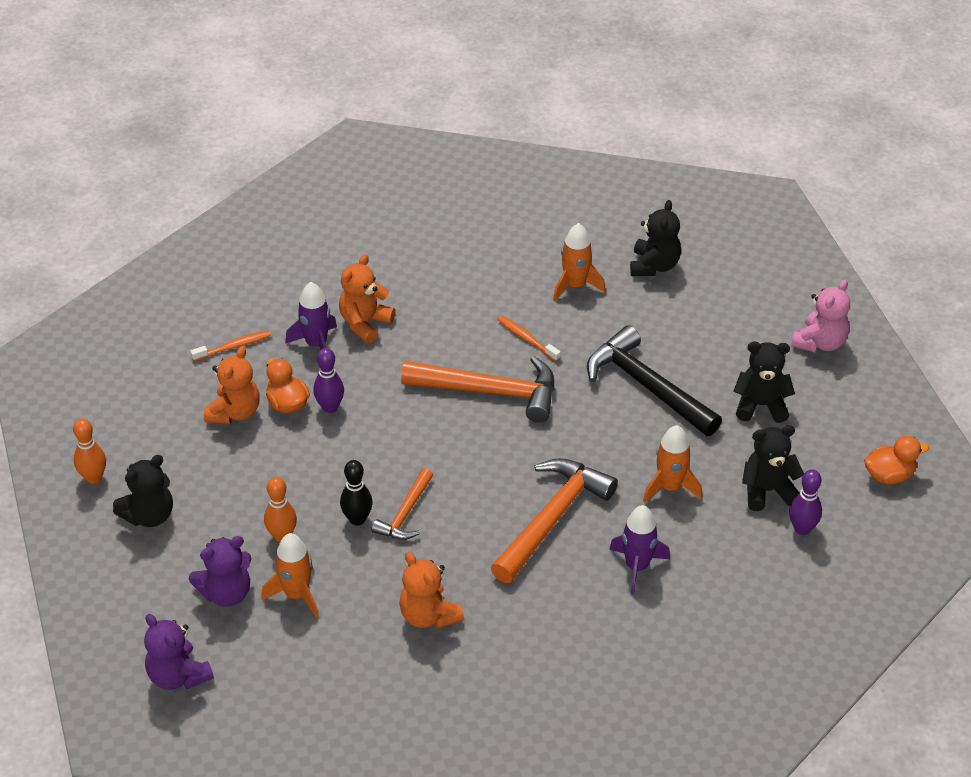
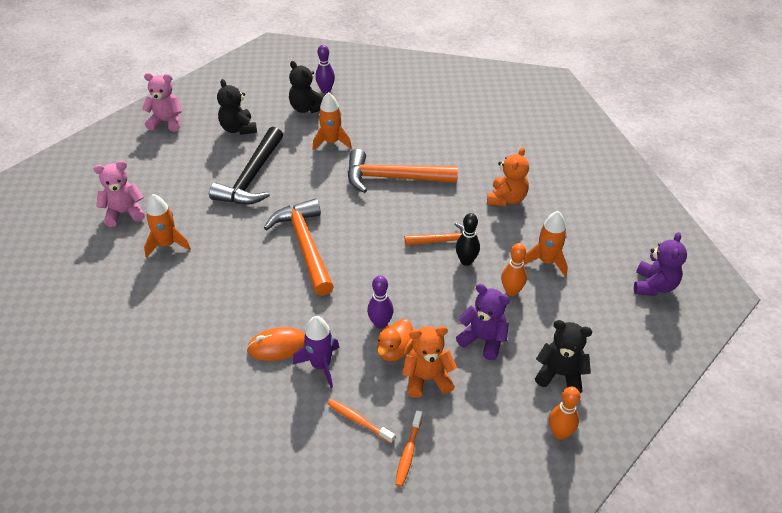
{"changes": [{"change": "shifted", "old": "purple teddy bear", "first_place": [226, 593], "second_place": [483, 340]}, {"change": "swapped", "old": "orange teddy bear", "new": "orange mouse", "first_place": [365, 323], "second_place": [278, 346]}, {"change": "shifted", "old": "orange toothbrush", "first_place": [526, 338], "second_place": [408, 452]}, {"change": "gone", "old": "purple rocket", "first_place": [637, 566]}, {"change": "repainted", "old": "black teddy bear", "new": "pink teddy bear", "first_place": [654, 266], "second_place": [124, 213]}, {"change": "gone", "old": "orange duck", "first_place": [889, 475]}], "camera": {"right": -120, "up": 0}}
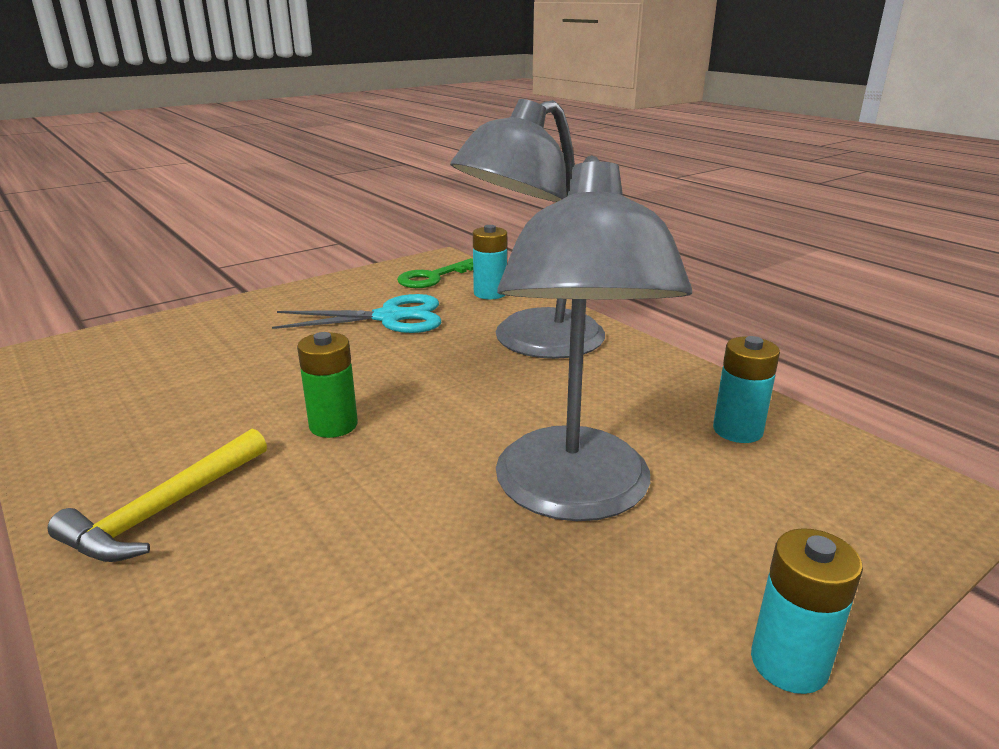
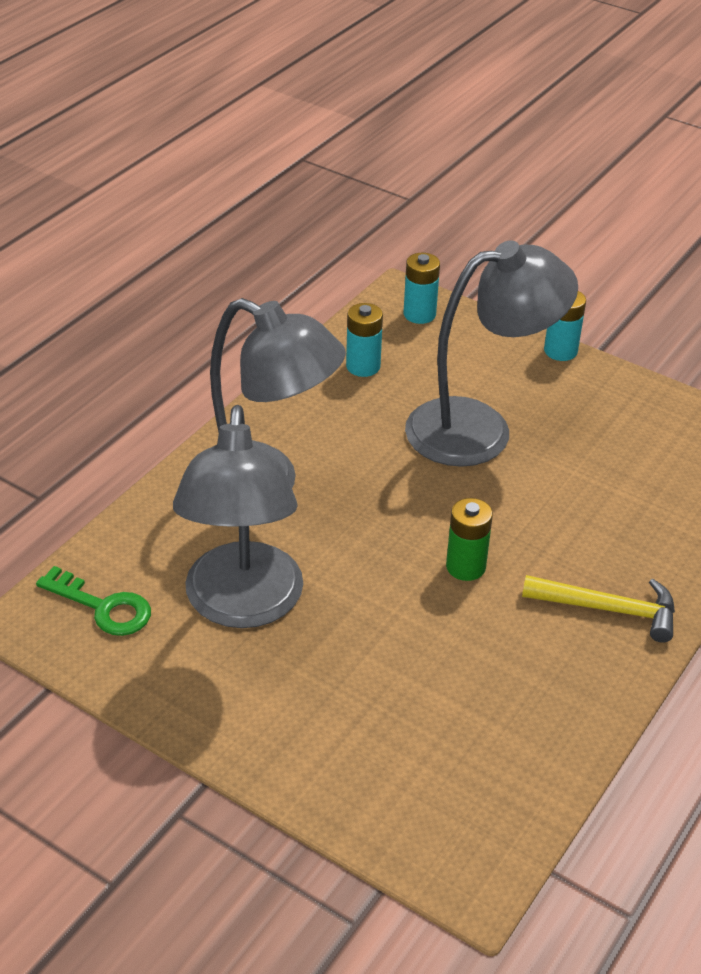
{"changes": [{"change": "swapped", "old": "turquoise scissors", "new": "grey lamp", "first_place": [390, 317], "second_place": [242, 605]}, {"change": "shifted", "old": "turquoise battery", "first_place": [490, 293], "second_place": [419, 314]}], "camera": {"right": -110, "up": 15}}
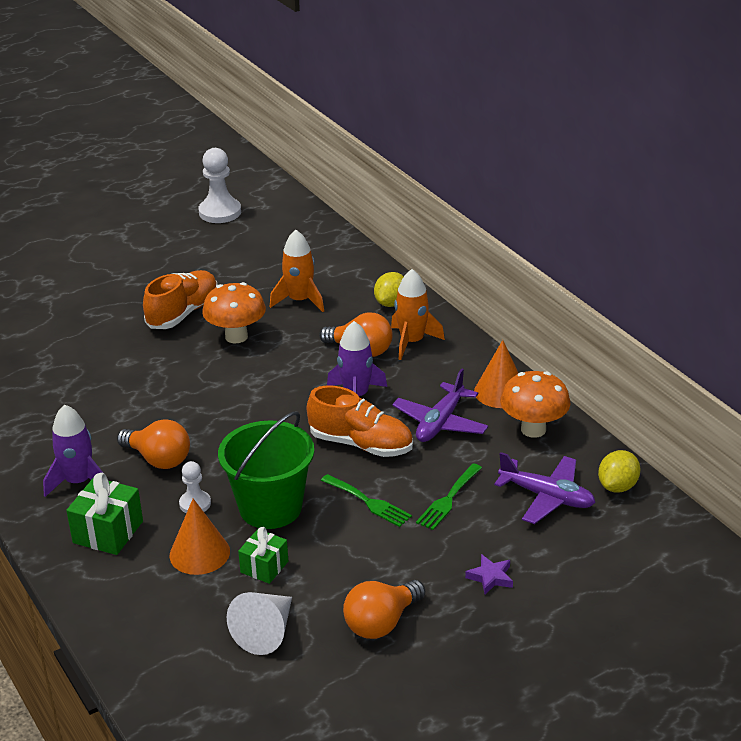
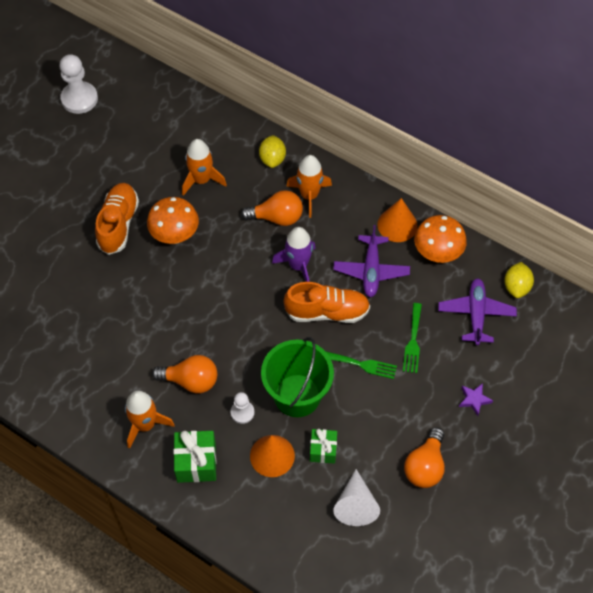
{"changes": [{"change": "repainted", "old": "purple rocket", "new": "orange rocket", "first_place": [79, 482], "second_place": [145, 424]}, {"change": "rotated", "old": "purple plane", "first_place": [547, 497], "second_place": [476, 314], "degrees": -90}], "camera": {"right": -25, "up": 25}}
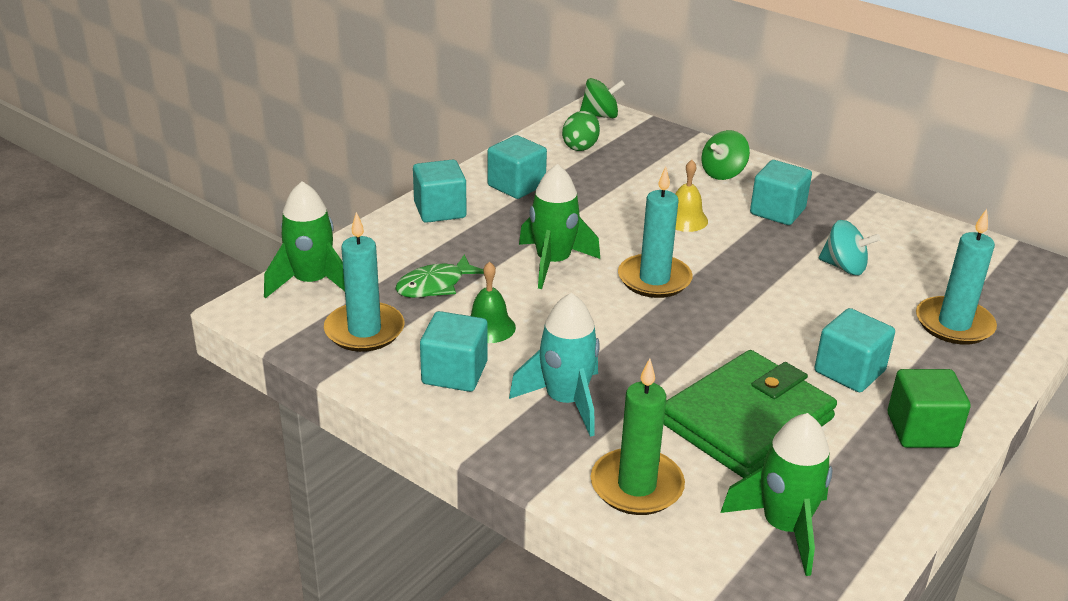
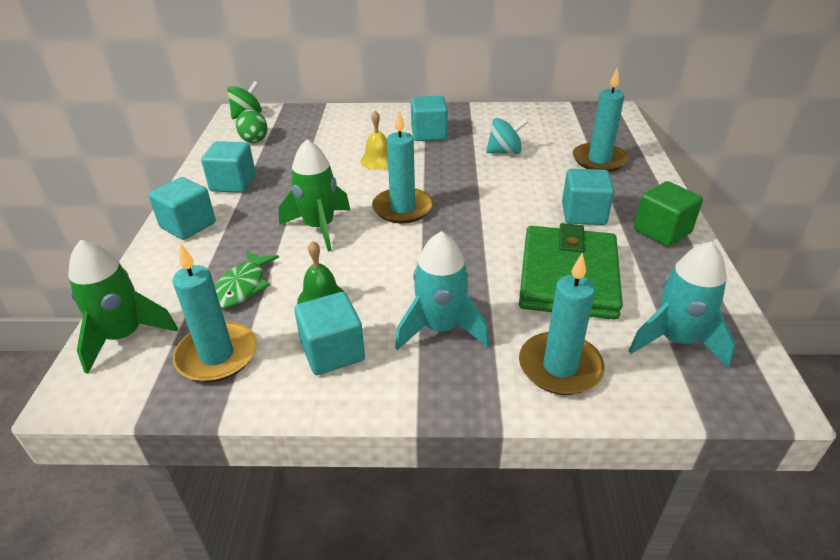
{"changes": [{"change": "repainted", "old": "green candle", "new": "turquoise candle", "first_place": [636, 486], "second_place": [560, 367]}, {"change": "gone", "old": "green spinning top", "first_place": [723, 173]}, {"change": "repainted", "old": "green rocket", "new": "turquoise rocket", "first_place": [784, 527], "second_place": [676, 340]}], "camera": {"right": -35, "up": 5}}
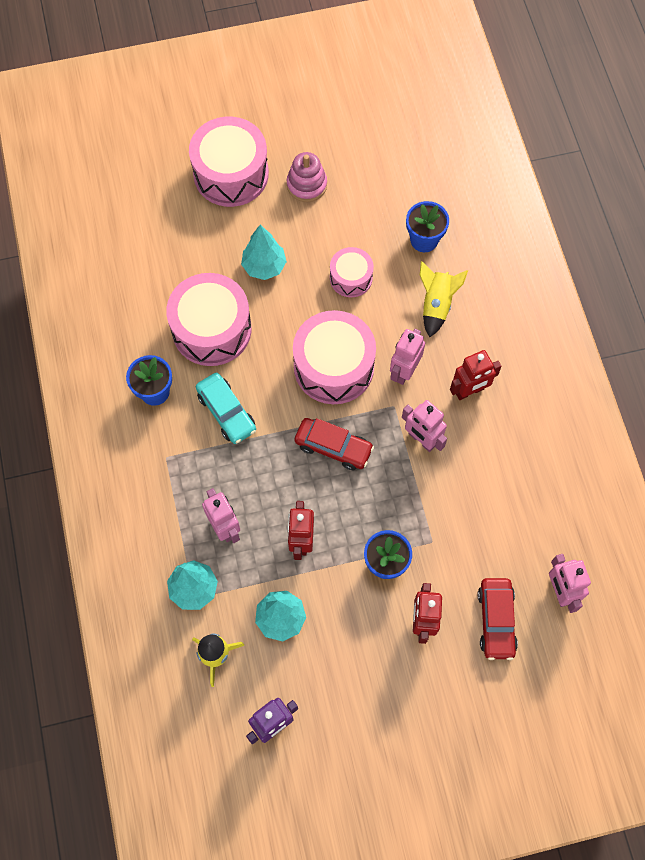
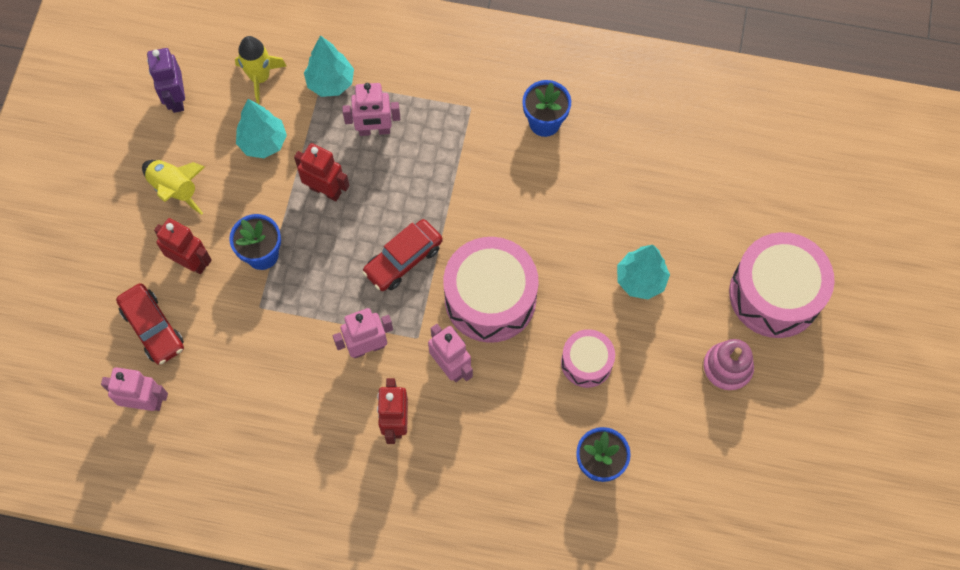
{"changes": [{"change": "gone", "old": "pink drum", "first_place": [211, 329]}, {"change": "gone", "old": "turquoise car", "first_place": [226, 412]}, {"change": "shifted", "old": "yellow rocket", "first_place": [436, 305], "second_place": [175, 189]}, {"change": "rotated", "old": "red car", "first_place": [496, 620], "second_place": [153, 328], "degrees": -150}], "camera": {"right": 115, "up": 0}}
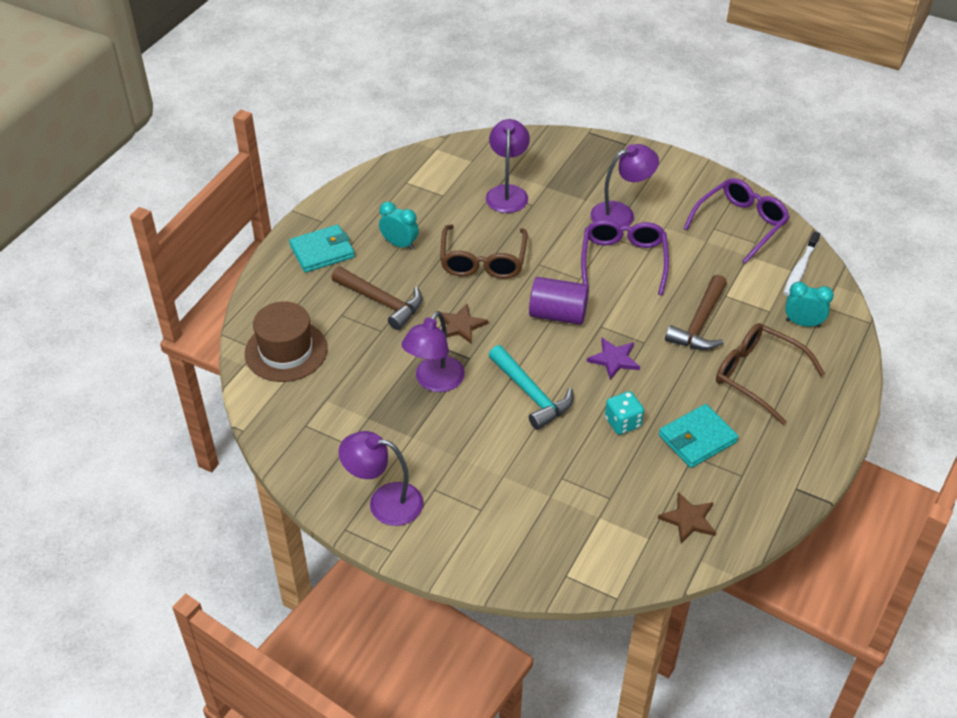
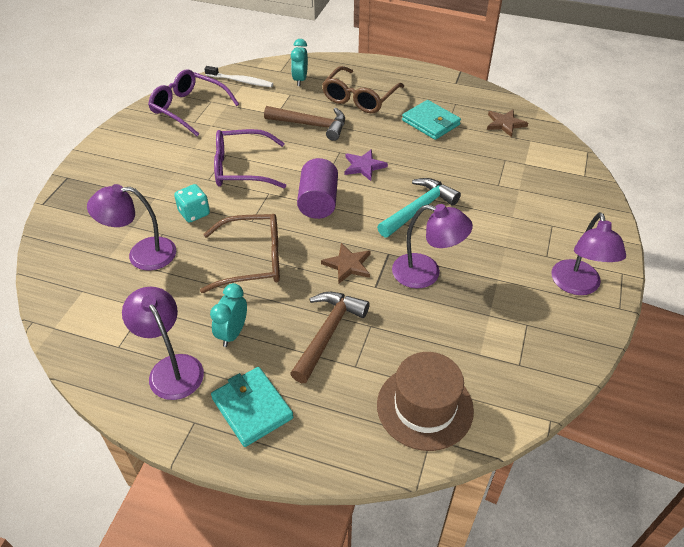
{"changes": [{"change": "shifted", "old": "purple lamp", "first_place": [621, 213], "second_place": [171, 368]}, {"change": "shifted", "old": "turquoise dice", "first_place": [623, 422], "second_place": [194, 213]}], "camera": {"right": -100, "up": 0}}
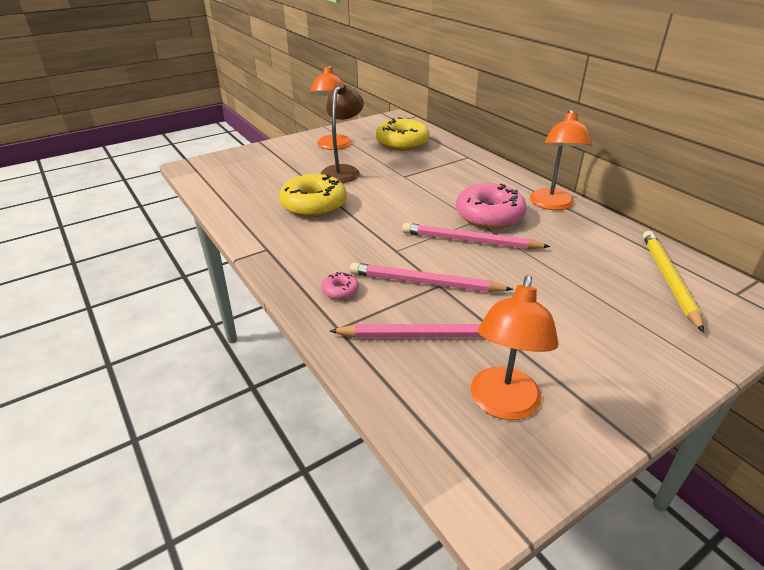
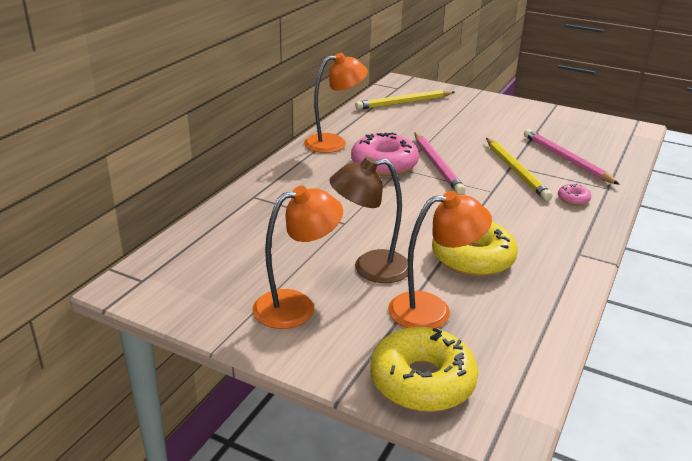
{"changes": [{"change": "repainted", "old": "pink pencil", "new": "yellow pencil", "first_place": [425, 282], "second_place": [515, 171]}, {"change": "shifted", "old": "yellow donut", "first_place": [402, 143], "second_place": [422, 381]}, {"change": "shifted", "old": "orange lamp", "first_place": [503, 405], "second_place": [432, 310]}], "camera": {"right": -120, "up": -5}}
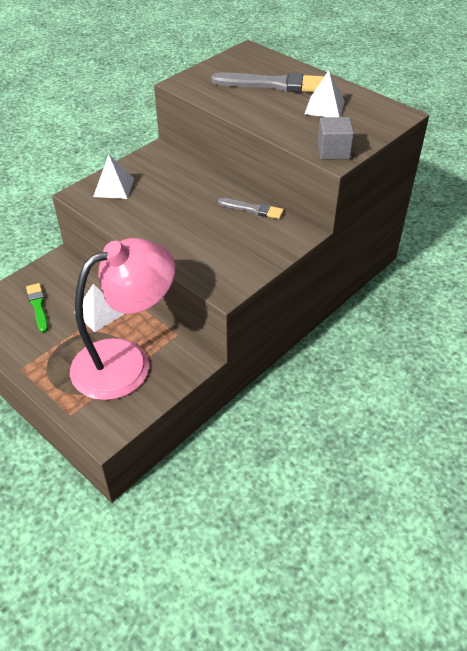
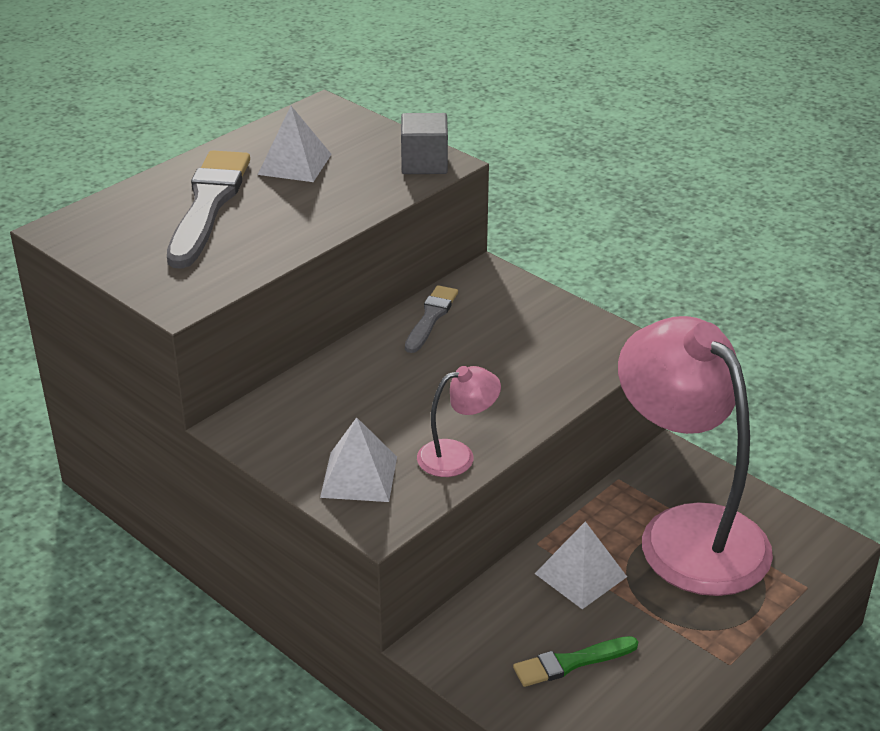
{"changes": [{"change": "new", "new": "pink lamp", "second_place": [457, 456]}], "camera": {"right": -90, "up": -10}}
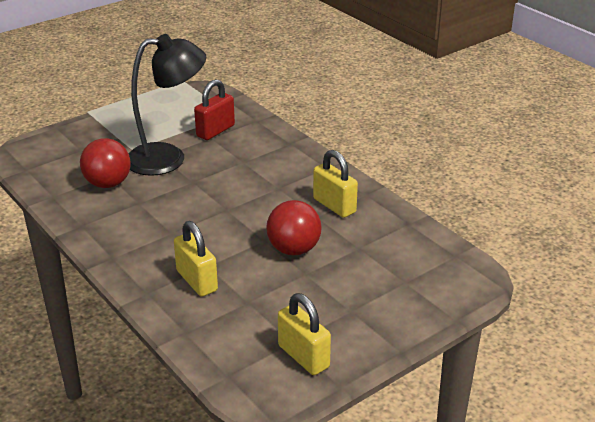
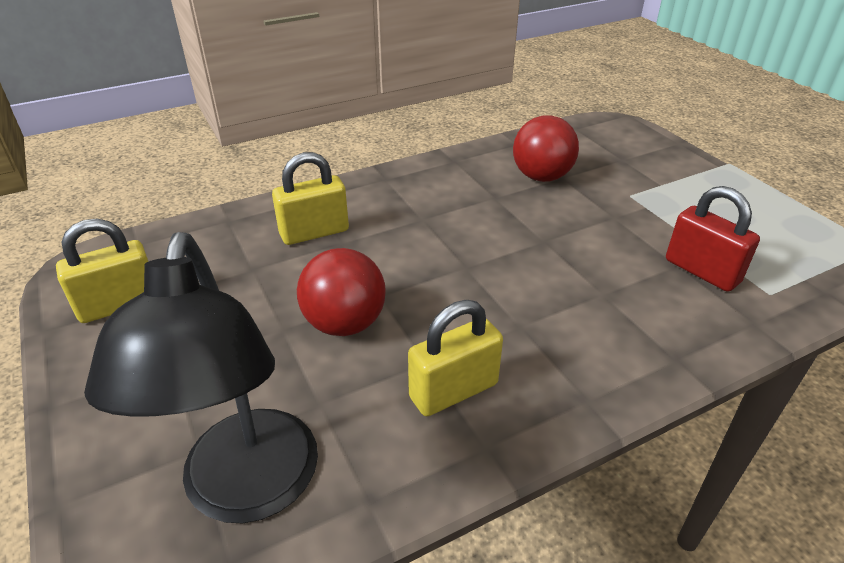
{"changes": [{"change": "shifted", "old": "black lamp", "first_place": [168, 158], "second_place": [247, 491]}], "camera": {"right": 100, "up": 5}}
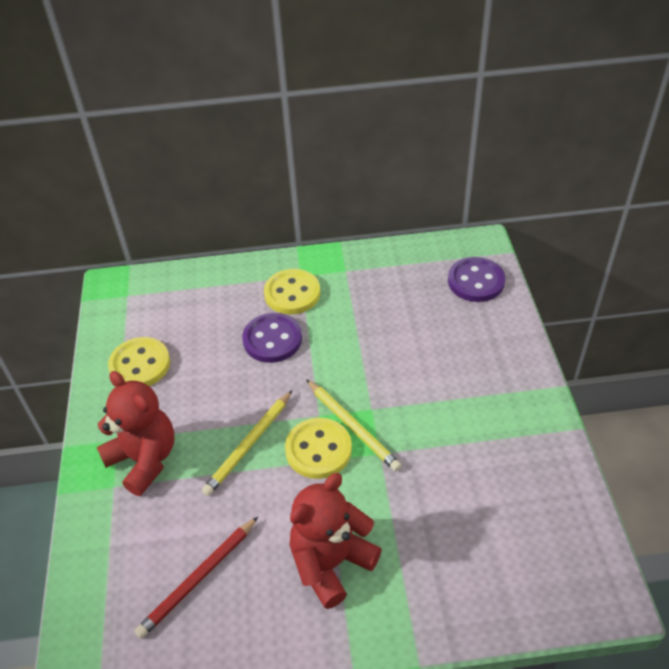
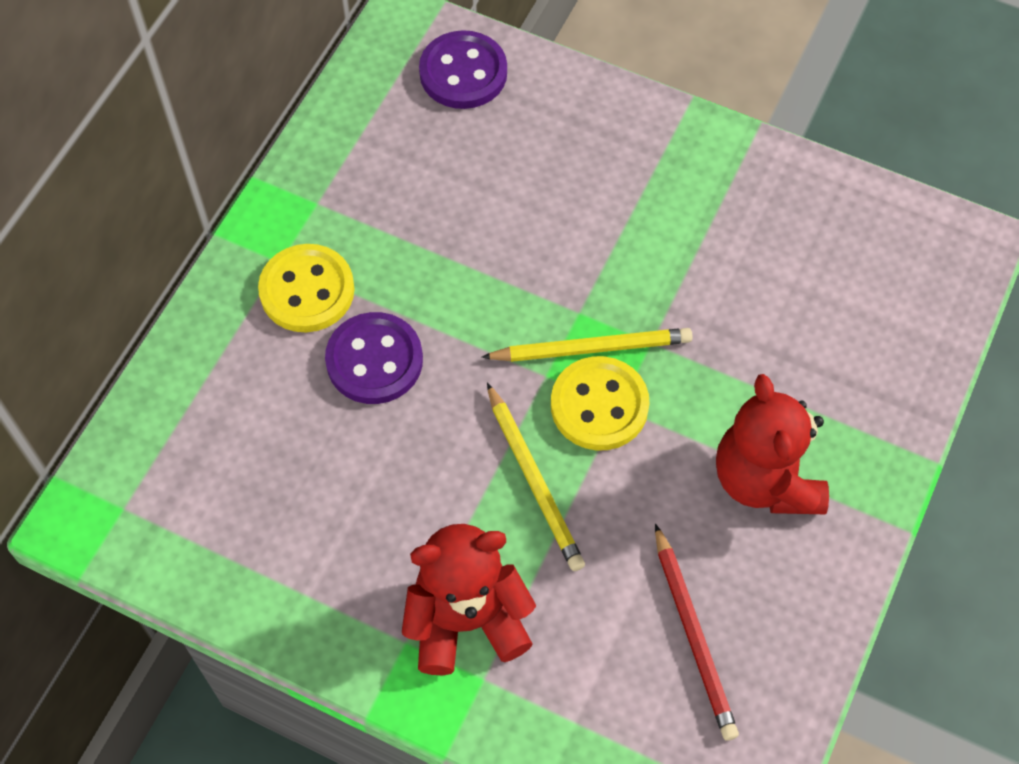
{"changes": [{"change": "gone", "old": "yellow button", "first_place": [140, 365]}], "camera": {"right": -60, "up": 15}}
